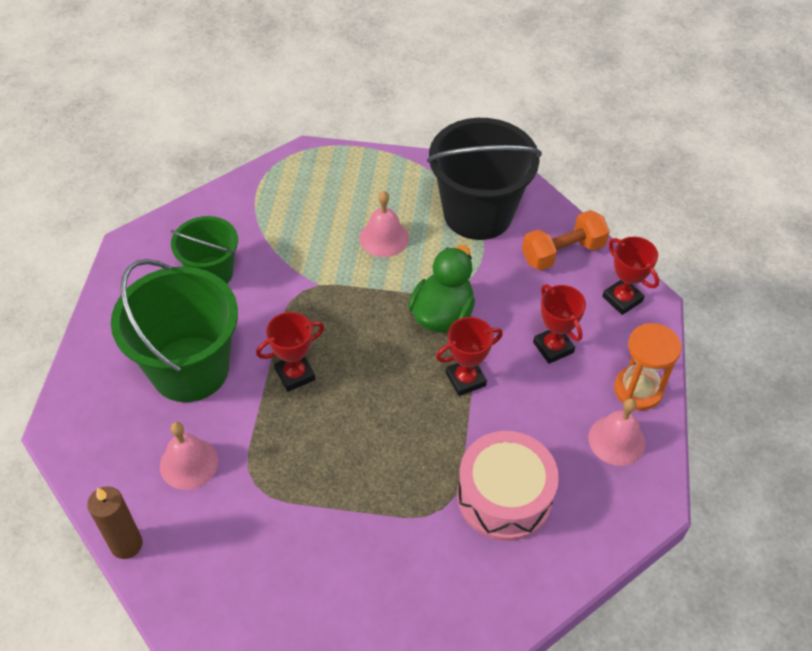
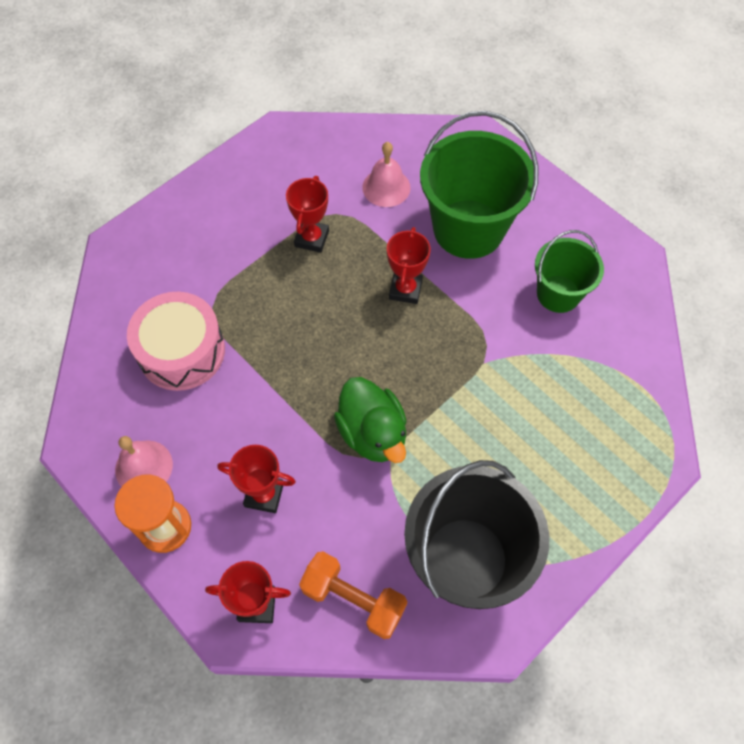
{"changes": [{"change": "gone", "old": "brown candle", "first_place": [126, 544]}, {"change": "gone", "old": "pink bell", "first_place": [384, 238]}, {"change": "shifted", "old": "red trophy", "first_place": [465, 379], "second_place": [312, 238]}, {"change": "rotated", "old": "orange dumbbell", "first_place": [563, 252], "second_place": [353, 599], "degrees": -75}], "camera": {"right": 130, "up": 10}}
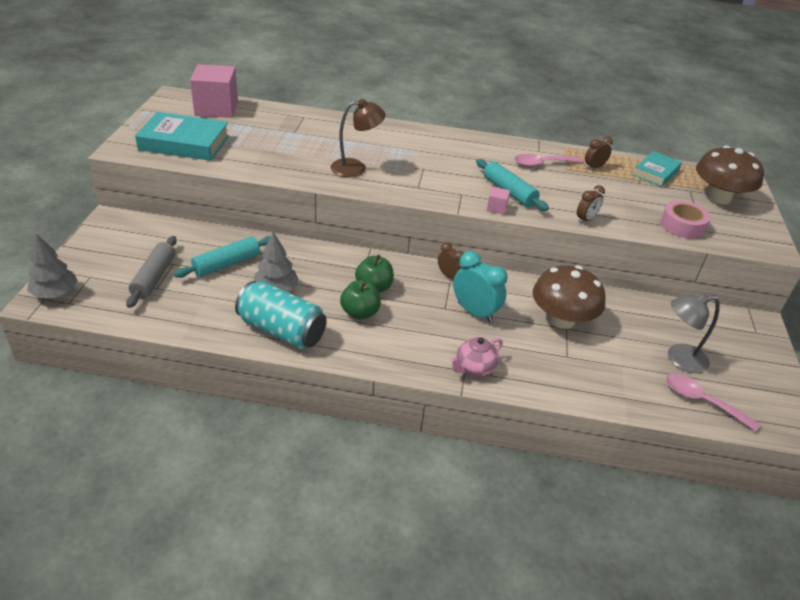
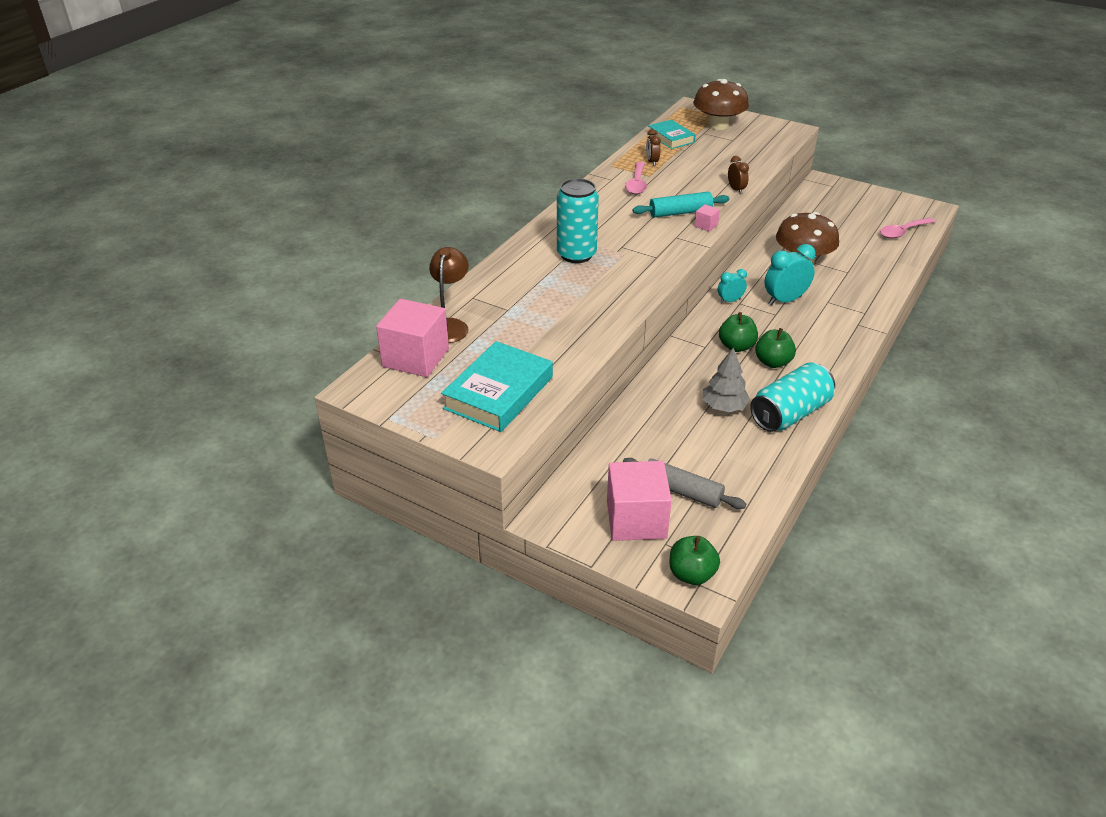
{"changes": [{"change": "swapped", "old": "grey tree", "new": "green apple", "first_place": [55, 293], "second_place": [691, 574]}, {"change": "gone", "old": "turquoise rolling pin", "first_place": [227, 264]}, {"change": "shifted", "old": "brown lamp", "first_place": [356, 168], "second_place": [450, 325]}, {"change": "repainted", "old": "brown clock", "new": "turquoise clock", "first_place": [449, 276], "second_place": [730, 301]}, {"change": "gone", "old": "pink teapot", "first_place": [474, 368]}, {"change": "gone", "old": "pink tape", "first_place": [682, 225]}, {"change": "gone", "old": "grey lamp", "first_place": [679, 359]}, {"change": "new", "new": "turquoise can", "second_place": [576, 254]}, {"change": "new", "new": "pink cube", "second_place": [636, 519]}], "camera": {"right": -65, "up": 0}}
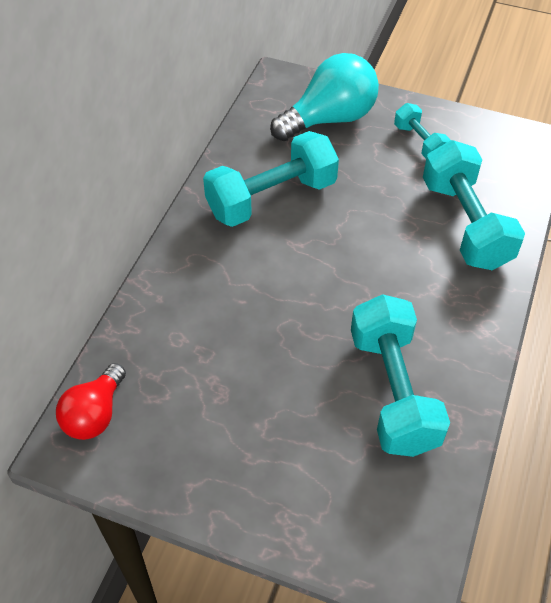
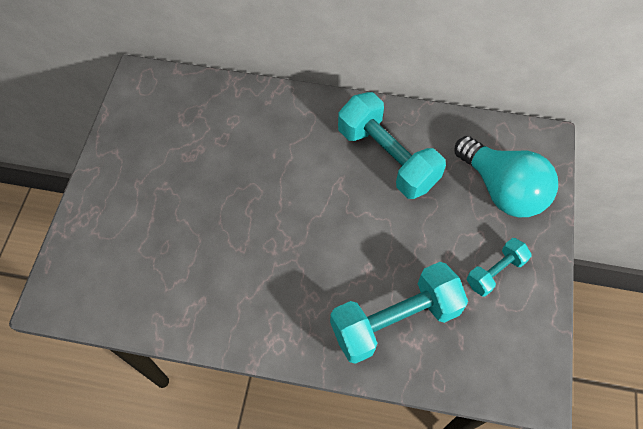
{"changes": [{"change": "gone", "old": "red light bulb", "first_place": [95, 414]}, {"change": "gone", "old": "turquoise dumbbell", "first_place": [393, 391]}], "camera": {"right": 80, "up": 10}}
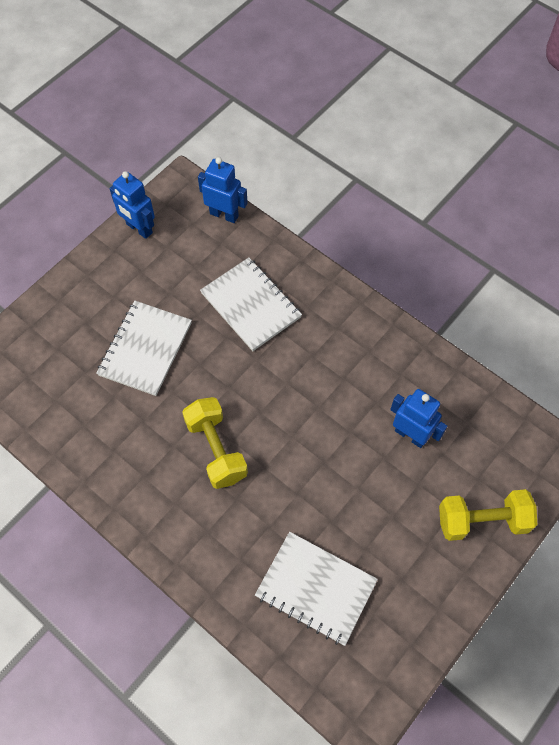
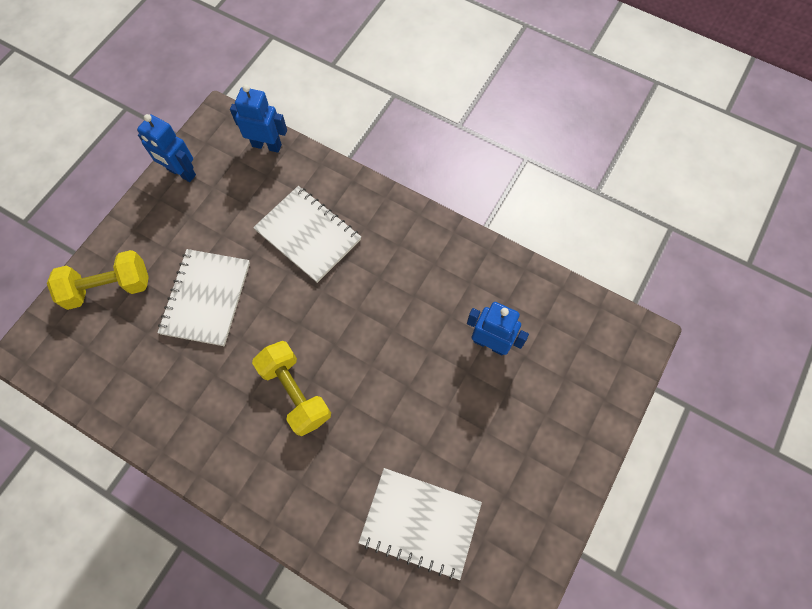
{"changes": [{"change": "shifted", "old": "yellow dumbbell", "first_place": [482, 521], "second_place": [109, 287]}], "camera": {"right": -10, "up": 5}}
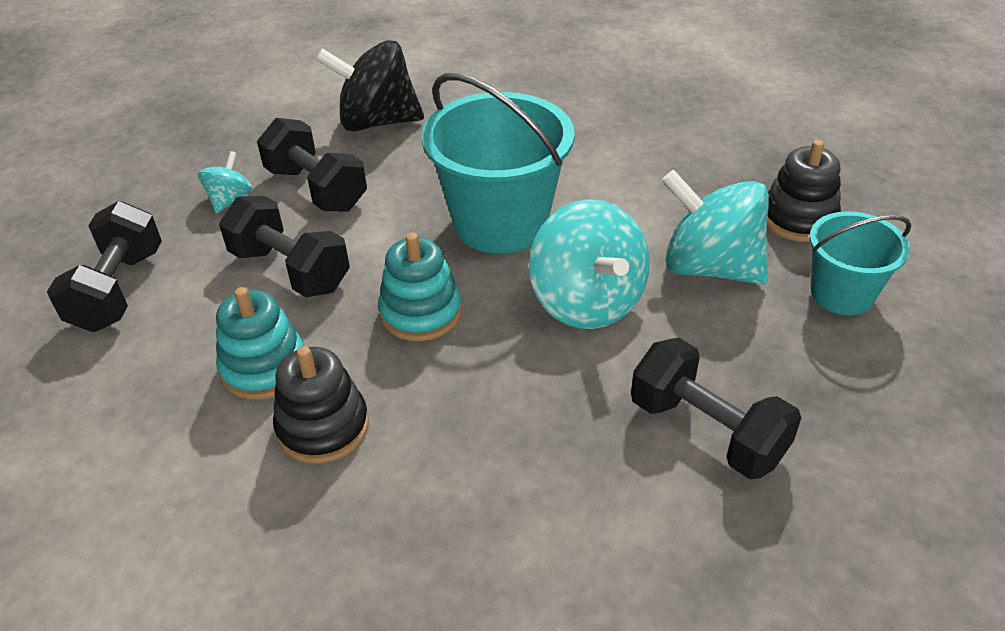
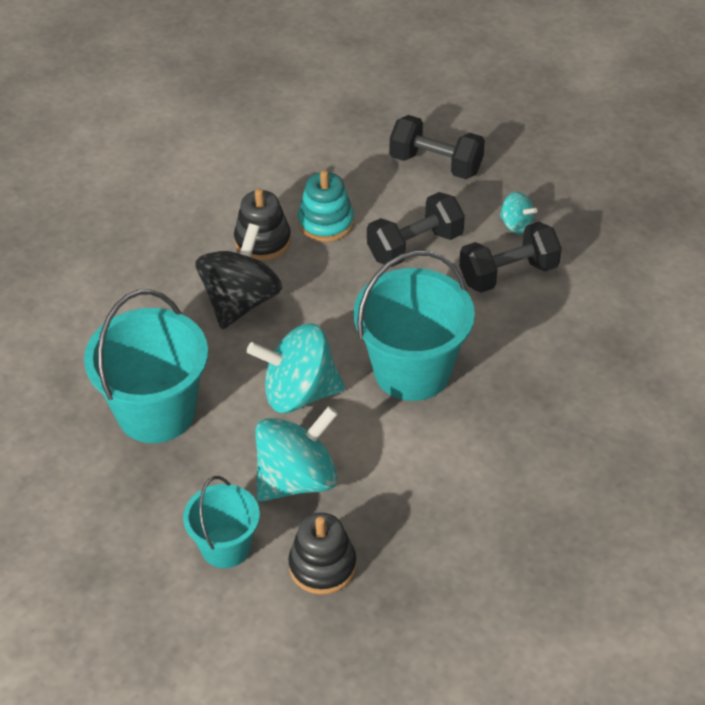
{"changes": [{"change": "shifted", "old": "black spinning top", "first_place": [377, 122], "second_place": [240, 301]}, {"change": "gone", "old": "turquoise stacking toy", "first_place": [421, 312]}, {"change": "swapped", "old": "black dumbbell", "new": "turquoise bucket", "first_place": [707, 431], "second_place": [156, 412]}], "camera": {"right": 110, "up": 5}}
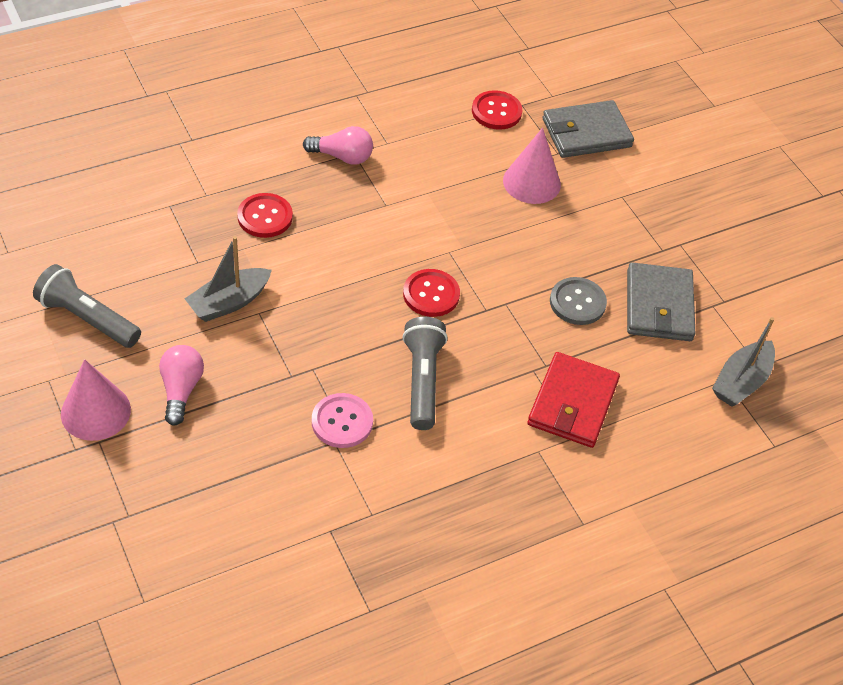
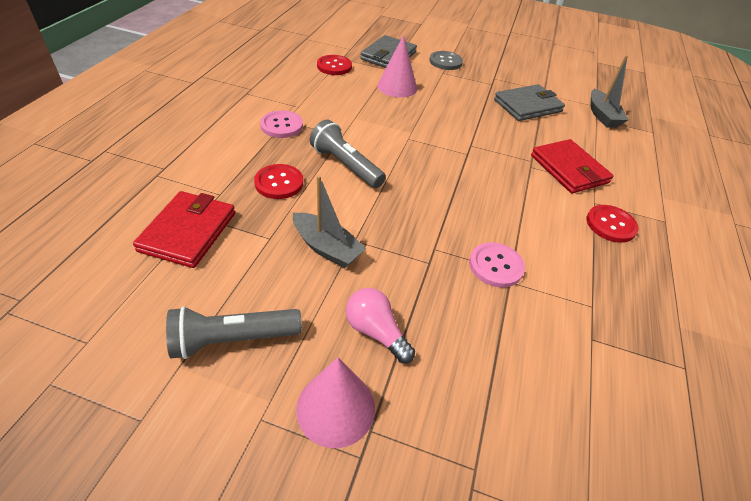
{"changes": [{"change": "rotated", "old": "grey boat", "first_place": [229, 302], "second_place": [327, 248], "degrees": -60}, {"change": "swapped", "old": "pink light bulb", "new": "pink button", "first_place": [342, 156], "second_place": [281, 125]}, {"change": "shifted", "old": "grey flashlight", "first_place": [422, 381], "second_place": [346, 165]}, {"change": "shifted", "old": "red button", "first_place": [431, 294], "second_place": [610, 225]}, {"change": "shifted", "old": "grey button", "first_place": [577, 302], "second_place": [445, 62]}, {"change": "rotated", "old": "grey wallet", "first_place": [659, 306], "second_place": [527, 106], "degrees": -75}, {"change": "new", "new": "red wallet", "second_place": [188, 232]}], "camera": {"right": -45, "up": -5}}
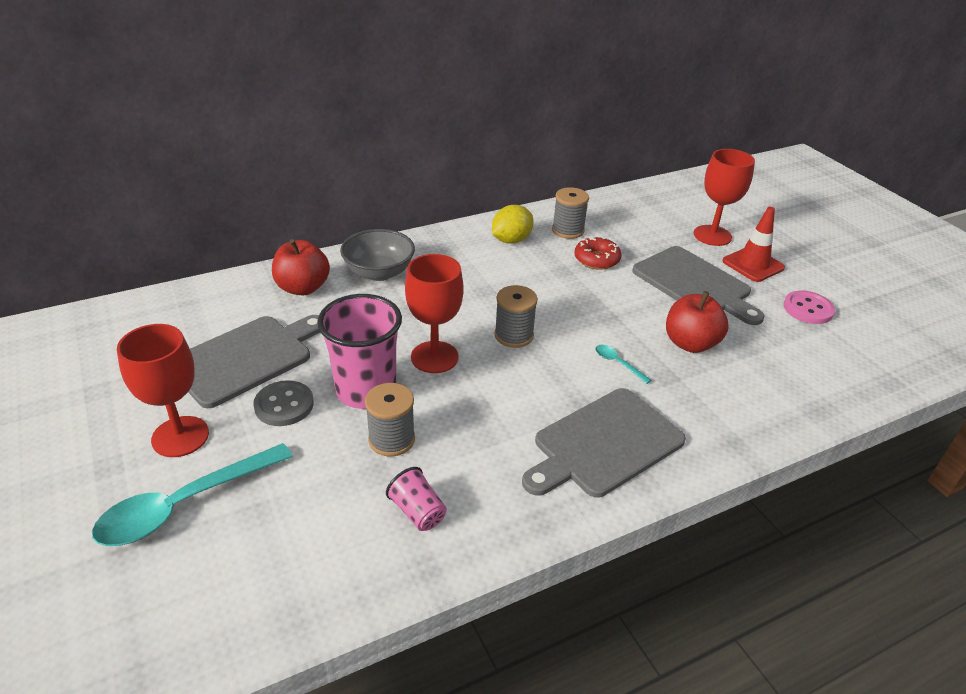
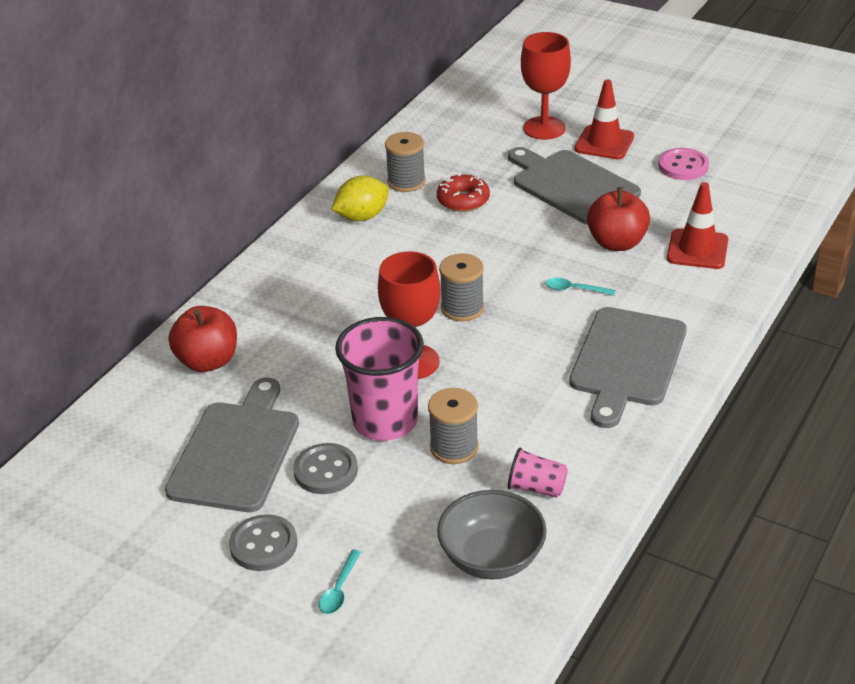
{"changes": [{"change": "scaled", "old": "turquoise spoon", "first_place": [184, 505], "second_place": [339, 589], "factor": 0.42}, {"change": "swapped", "old": "red goblet", "new": "grey button", "first_place": [180, 436], "second_place": [263, 545]}, {"change": "shifted", "old": "grey bowl", "first_place": [379, 272], "second_place": [492, 558]}, {"change": "rotated", "old": "yellow lemon", "first_place": [511, 240], "second_place": [362, 217], "degrees": 45}, {"change": "rotated", "old": "grey cutting board", "first_place": [694, 284], "second_place": [572, 185], "degrees": -150}, {"change": "new", "new": "red traffic cone", "second_place": [697, 249]}], "camera": {"right": -30, "up": 0}}
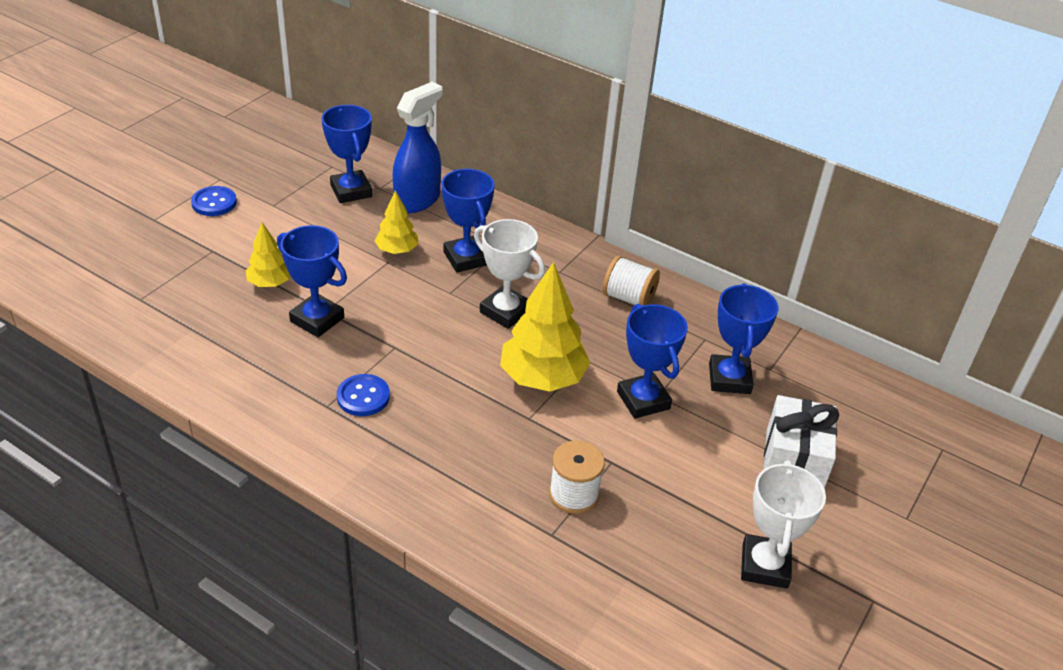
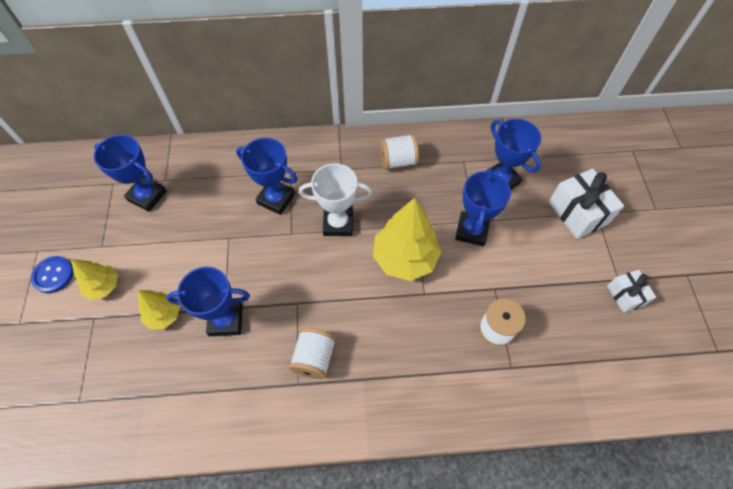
{"changes": [{"change": "swapped", "old": "blue button", "new": "white spool", "first_place": [363, 397], "second_place": [314, 358]}, {"change": "shifted", "old": "yellow tree", "first_place": [397, 250], "second_place": [103, 286]}, {"change": "gone", "old": "blue spray bottle", "first_place": [418, 200]}, {"change": "rotated", "old": "blue trophy", "first_place": [643, 400], "second_place": [471, 231], "degrees": 75}, {"change": "swapped", "old": "white trophy", "new": "white gift", "first_place": [765, 565], "second_place": [625, 295]}], "camera": {"right": -35, "up": 20}}
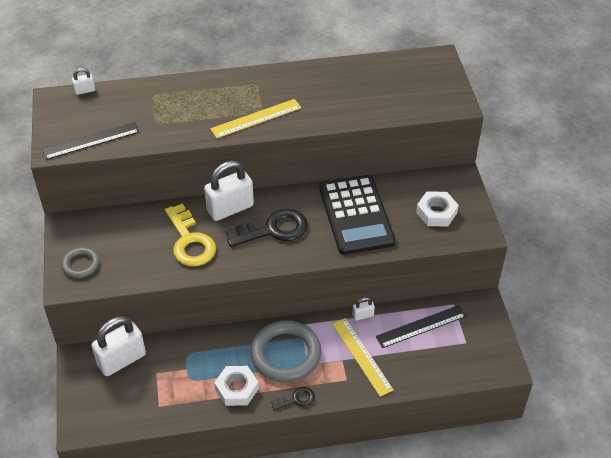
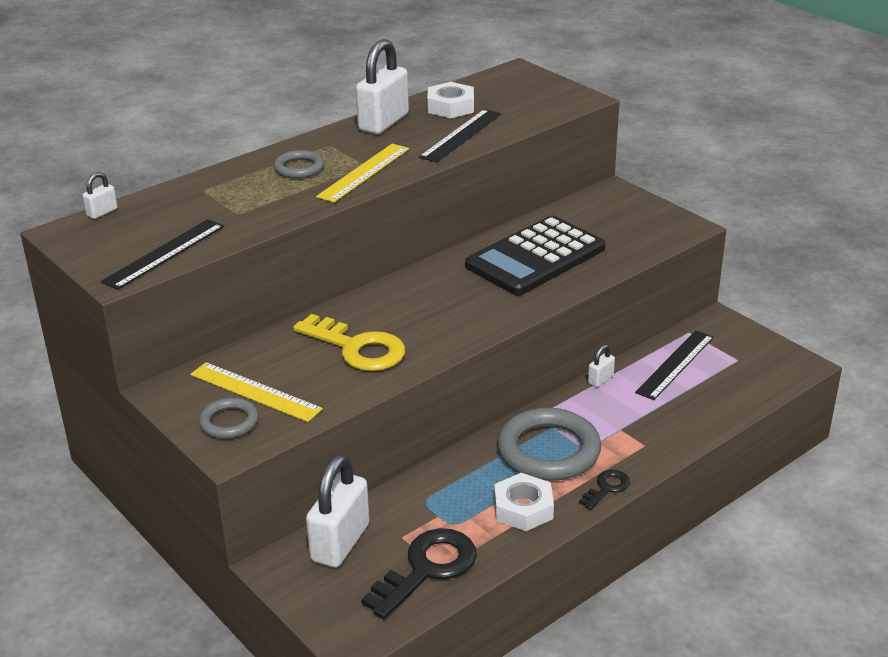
{"changes": [{"change": "shifted", "old": "white padlock", "first_place": [230, 208], "second_place": [383, 122]}, {"change": "shifted", "old": "black key", "first_place": [274, 229], "second_place": [427, 569]}, {"change": "rotated", "old": "black calculator", "first_place": [356, 215], "second_place": [535, 257], "degrees": 90}, {"change": "shifted", "old": "yellow ruler", "first_place": [361, 356], "second_place": [255, 392]}, {"change": "shifted", "old": "white nut", "first_place": [436, 212], "second_place": [450, 107]}, {"change": "new", "new": "grey ring", "second_place": [299, 168]}, {"change": "new", "new": "black ruler", "second_place": [461, 135]}], "camera": {"right": -30, "up": -15}}
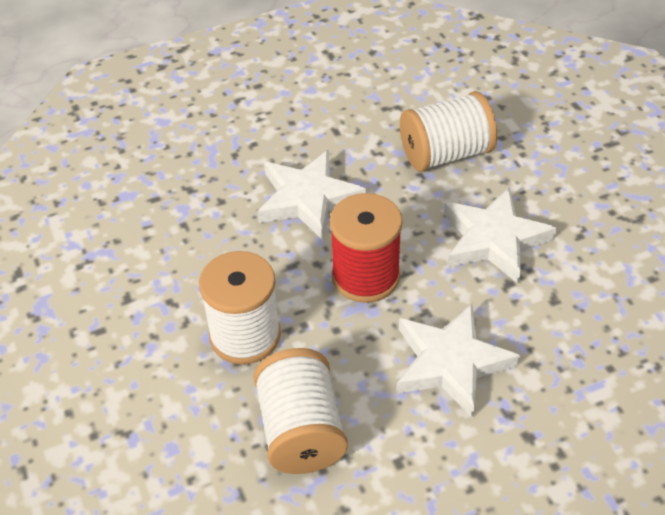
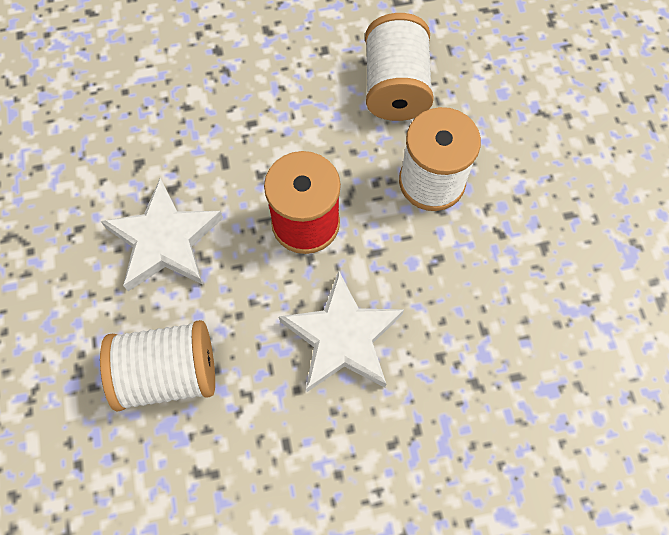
{"changes": [{"change": "gone", "old": "white star", "first_place": [451, 363]}], "camera": {"right": -170, "up": 20}}
